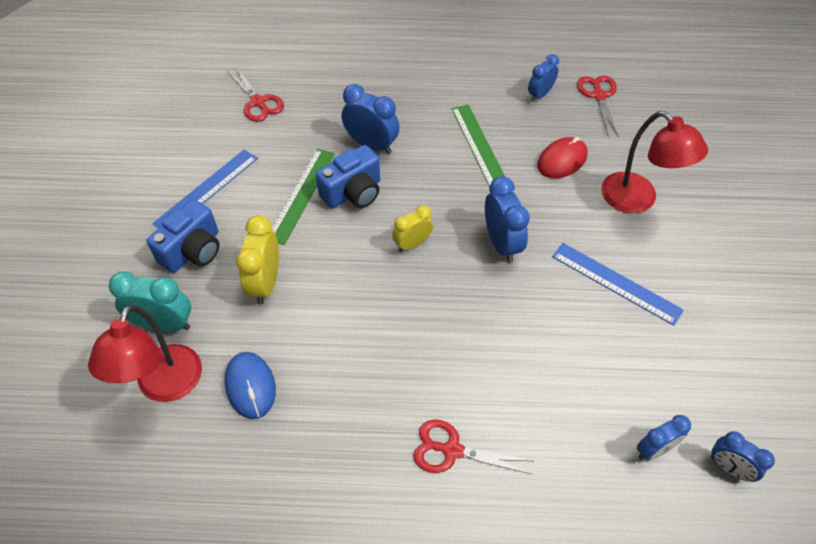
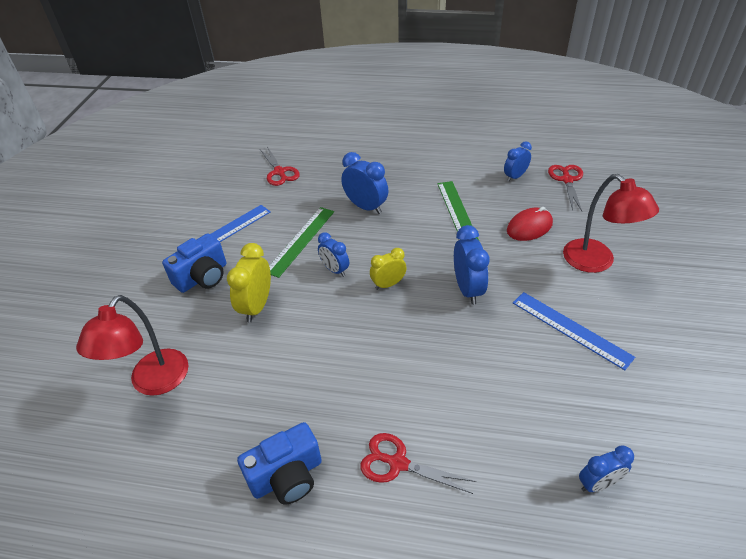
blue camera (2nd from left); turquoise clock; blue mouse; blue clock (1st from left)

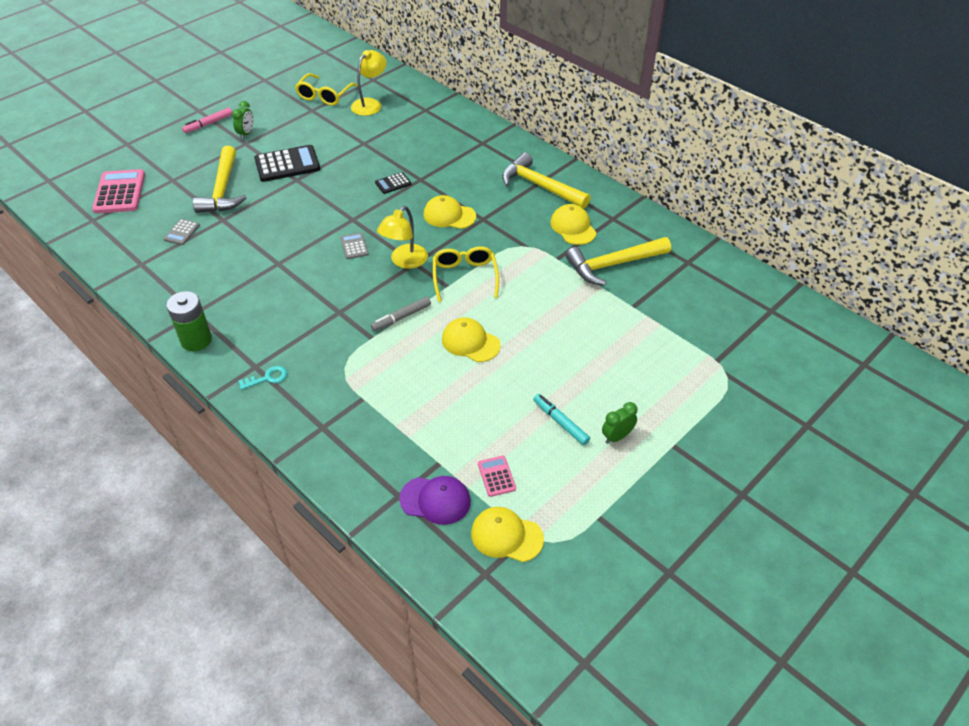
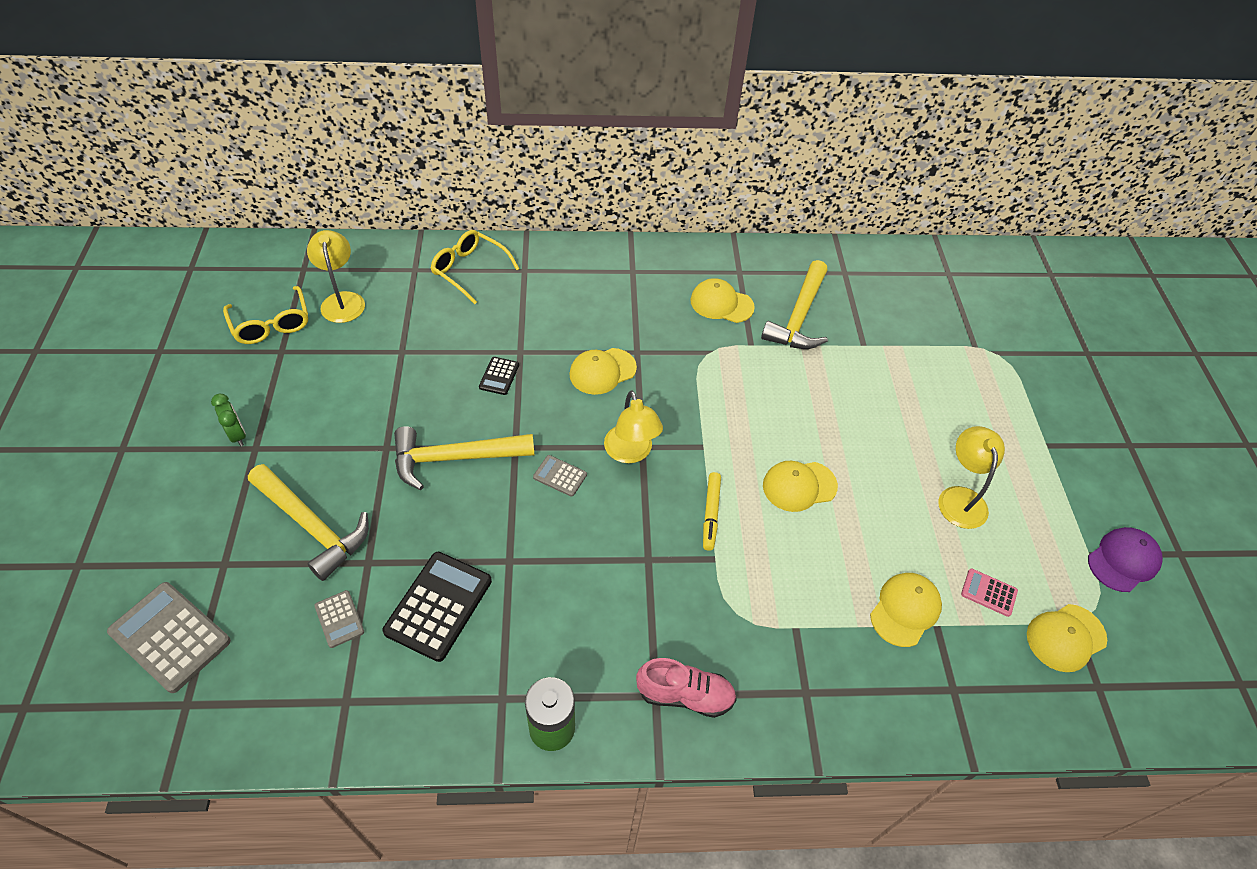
pink marker; black calculator (1st from left); yellow hammer (2nd from left); grey calculator (1st from left); yellow glasses (2nd from left); yellow marker; pink shoe; yellow lamp (3rd from left); green clock (2nd from left in the first image); purple cap; yellow cap (4th from left)

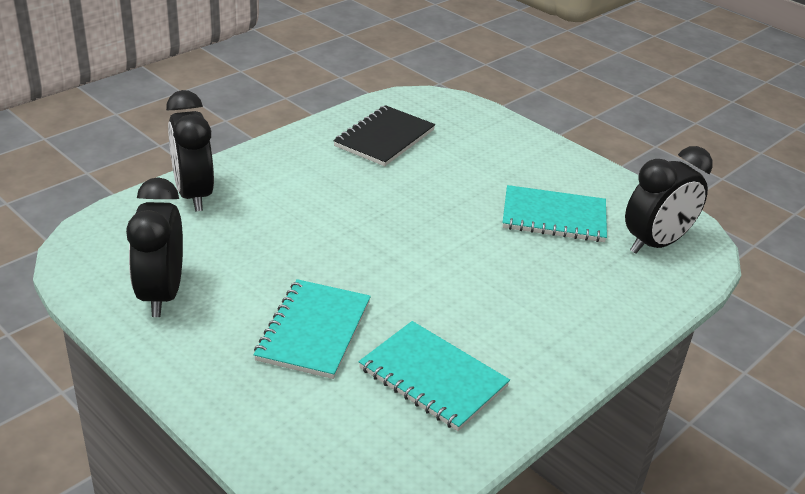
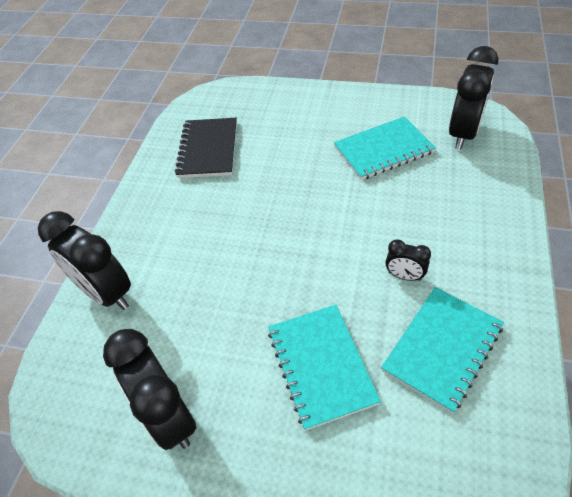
turquoise notebook (3rd from left); black clock (3rd from left)

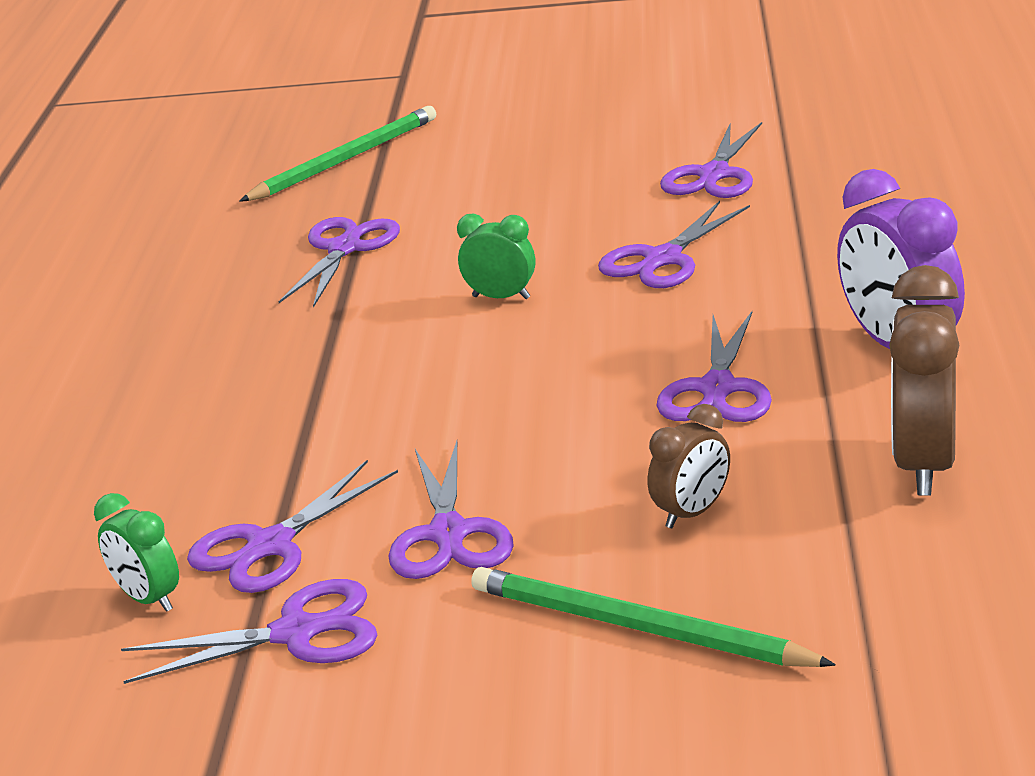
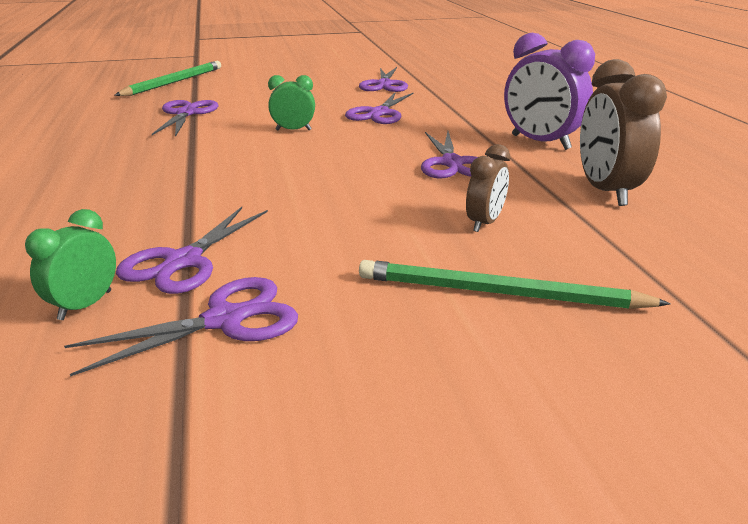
purple scissors (4th from left in the first image); green clock (1st from left)

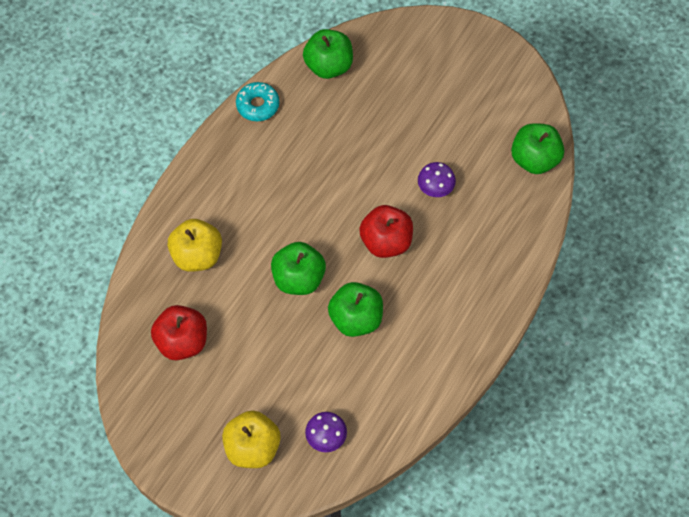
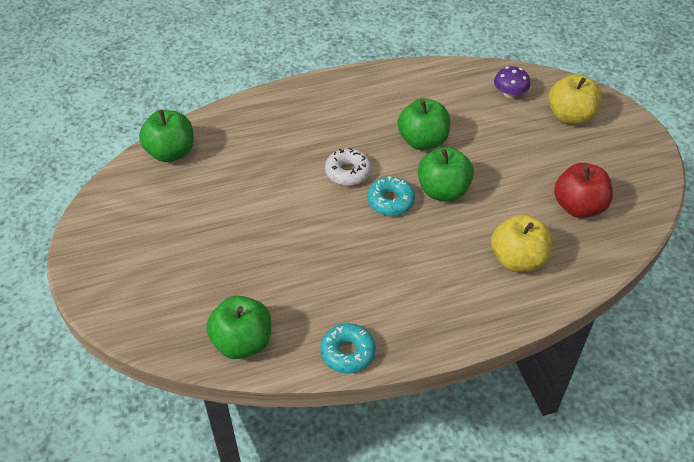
purple mushroom (2nd from left in the first image); white donut; turquoise donut (2nd from left)

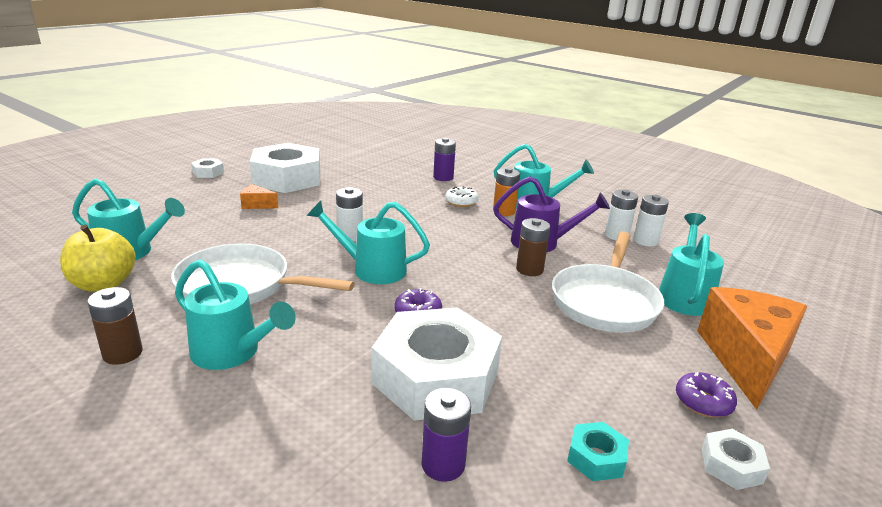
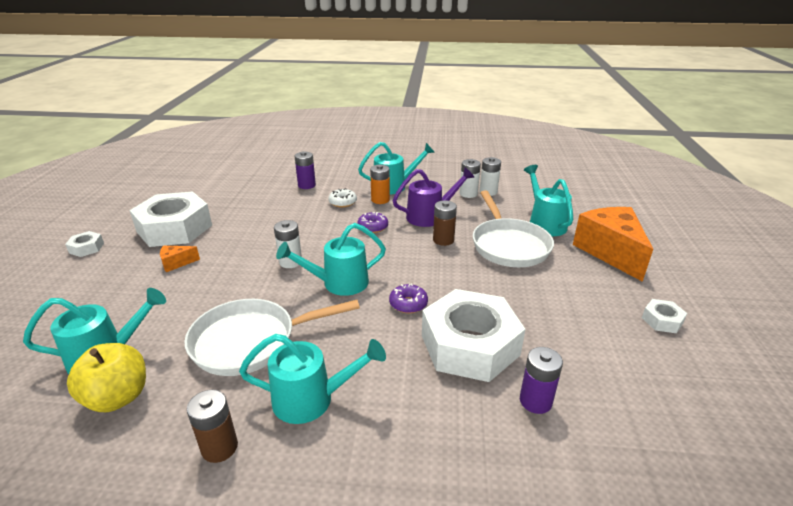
purple donut (1st from left); turquoise nut

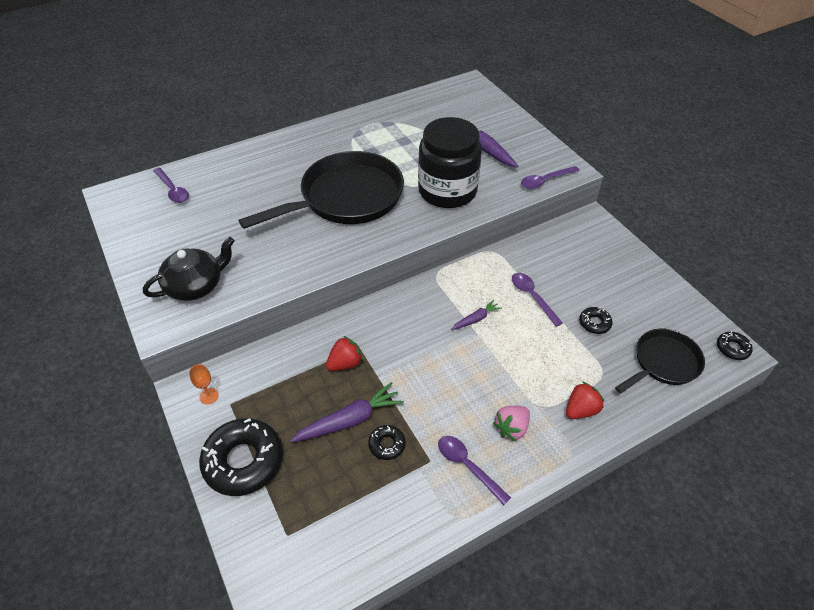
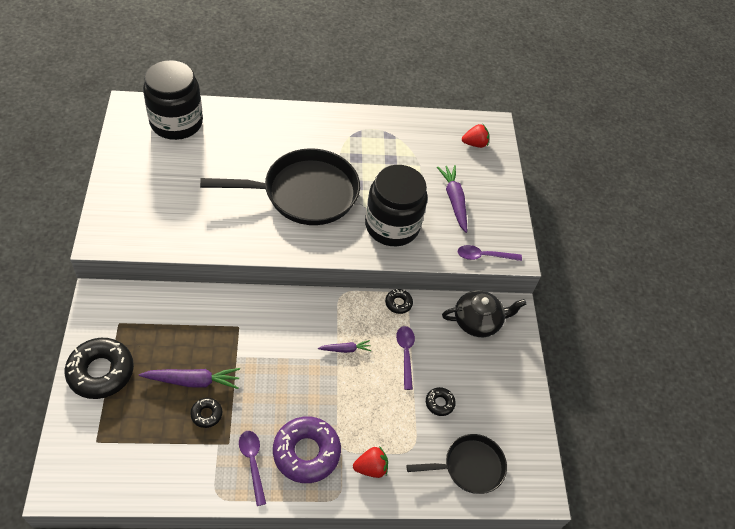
black jar (1st from left); black teapot; black donut (3rd from left); red strawberry (2nd from left); orange goblet; purple donut

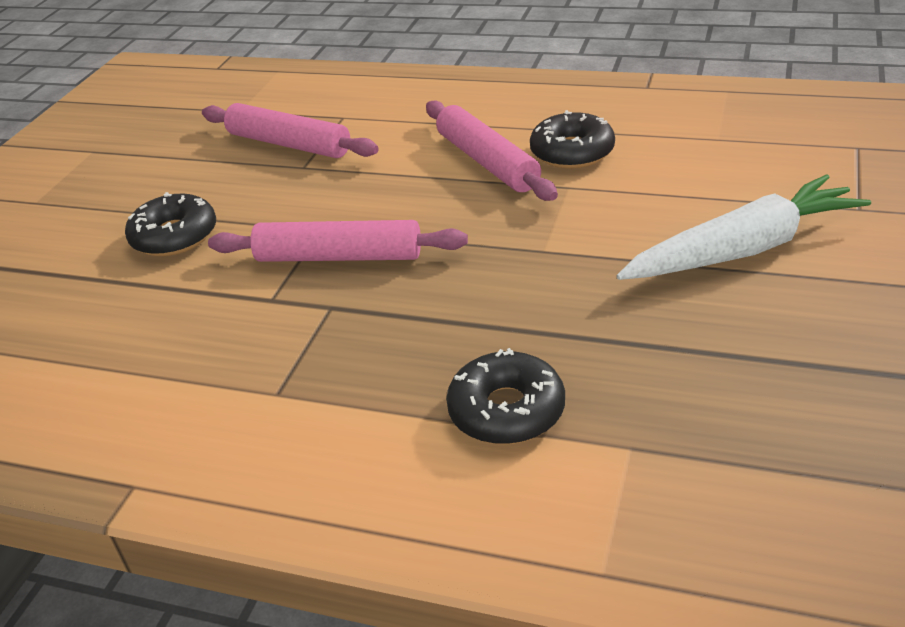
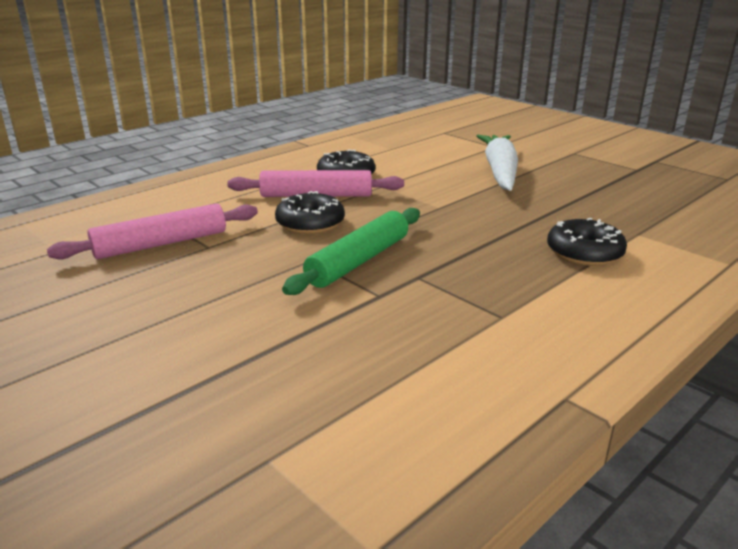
black donut (1st from left); green rolling pin

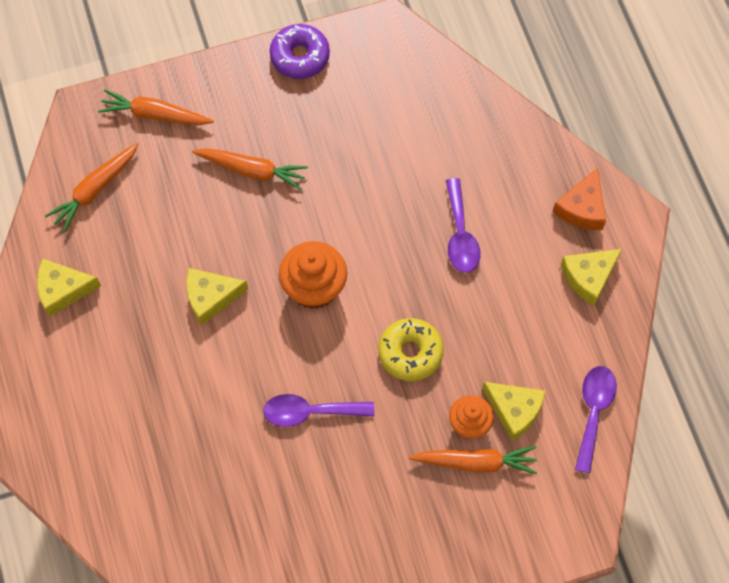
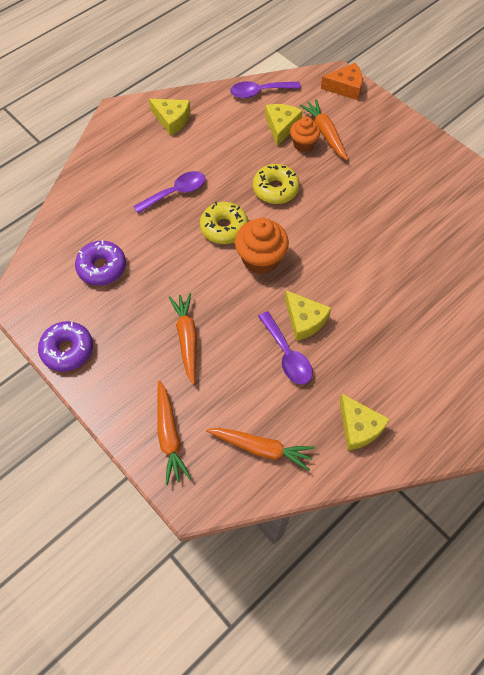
orange cheese; purple spoon (3rd from left); yellow donut (1st from left); purple donut (2nd from left)

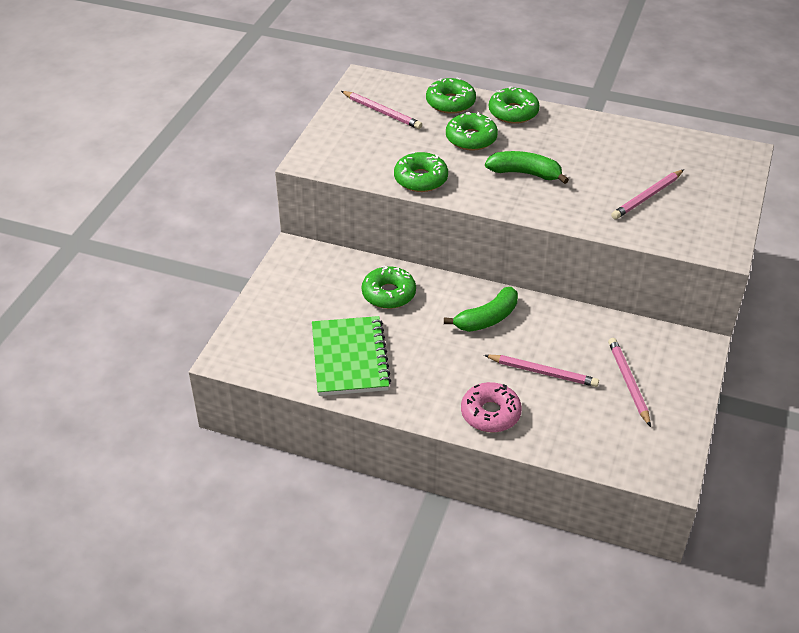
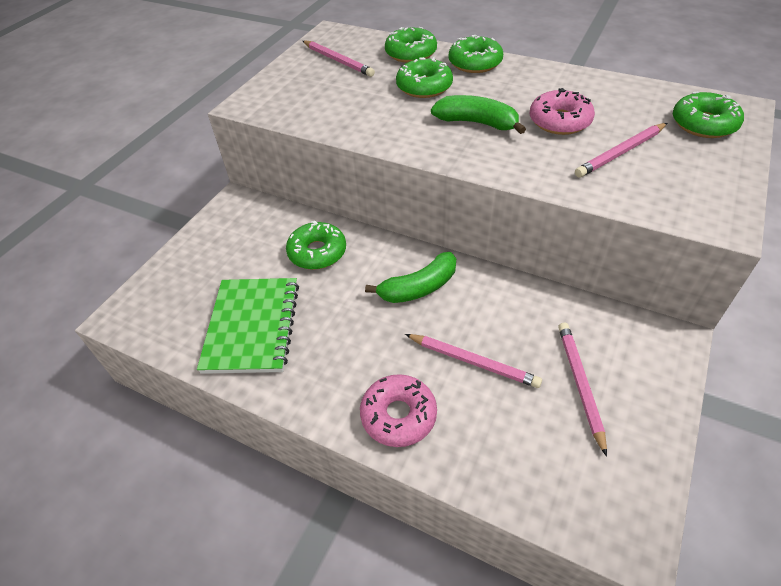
green donut (5th from left); pink donut (2nd from left)

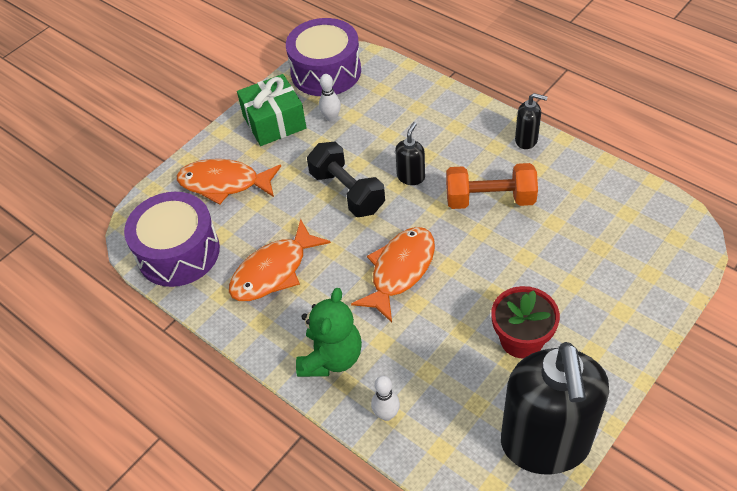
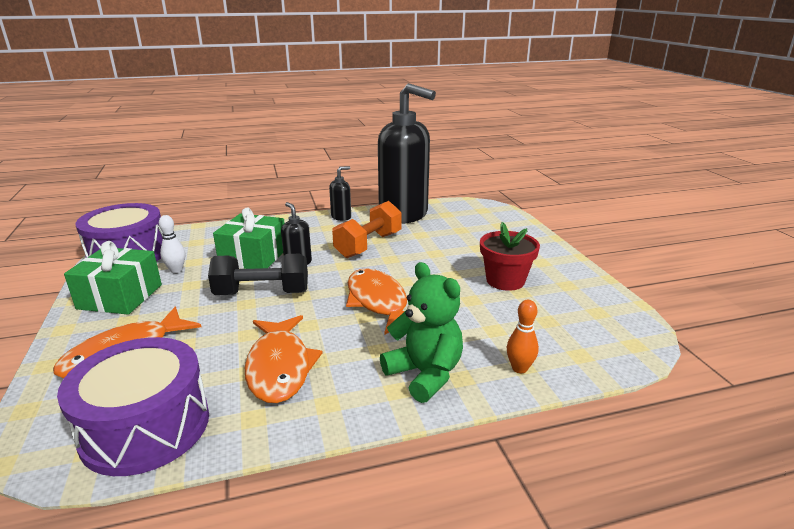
black soap dispenser (3rd from left); orange bowling pin; green gift (2nd from left)

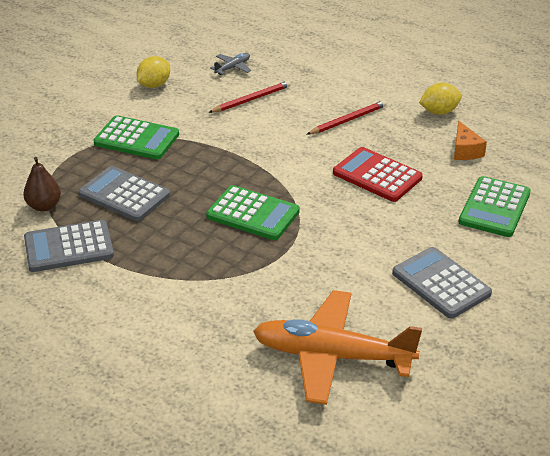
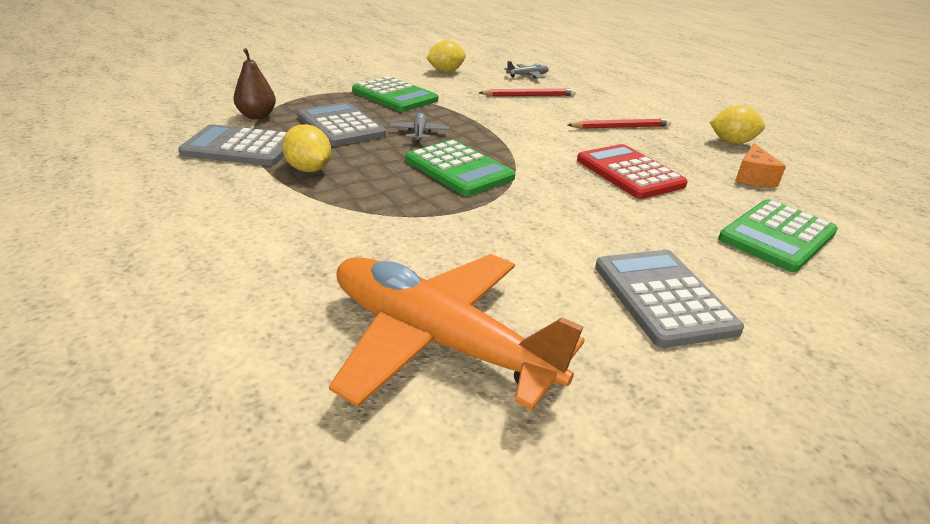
grey plane (1st from left); yellow lemon (1st from left)

